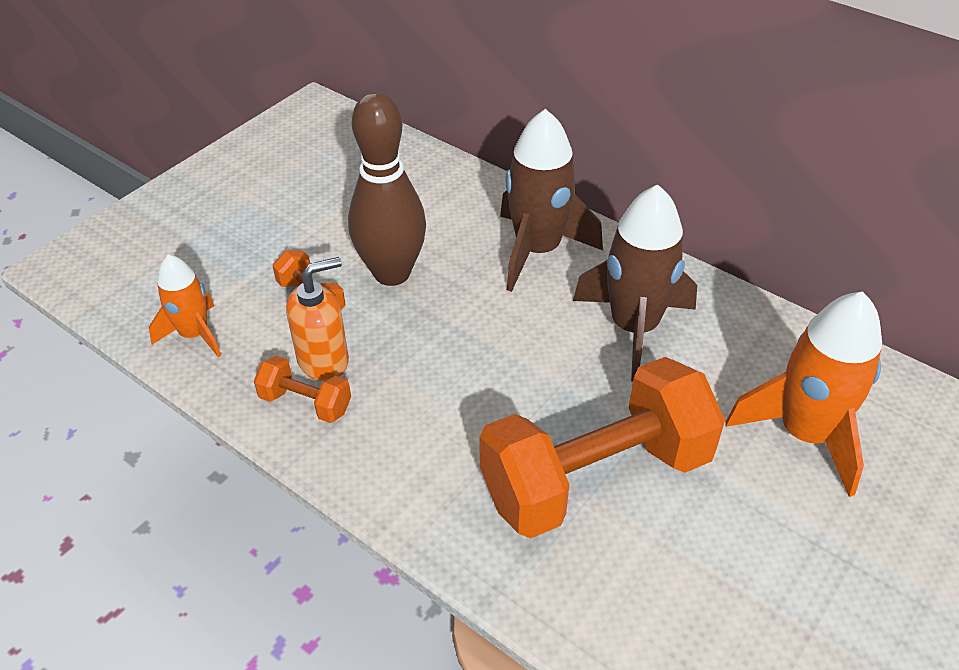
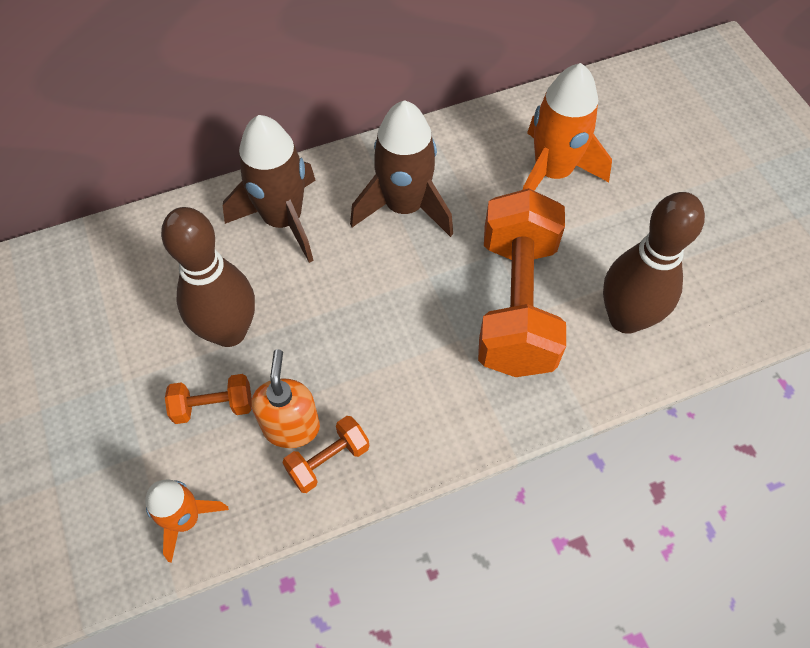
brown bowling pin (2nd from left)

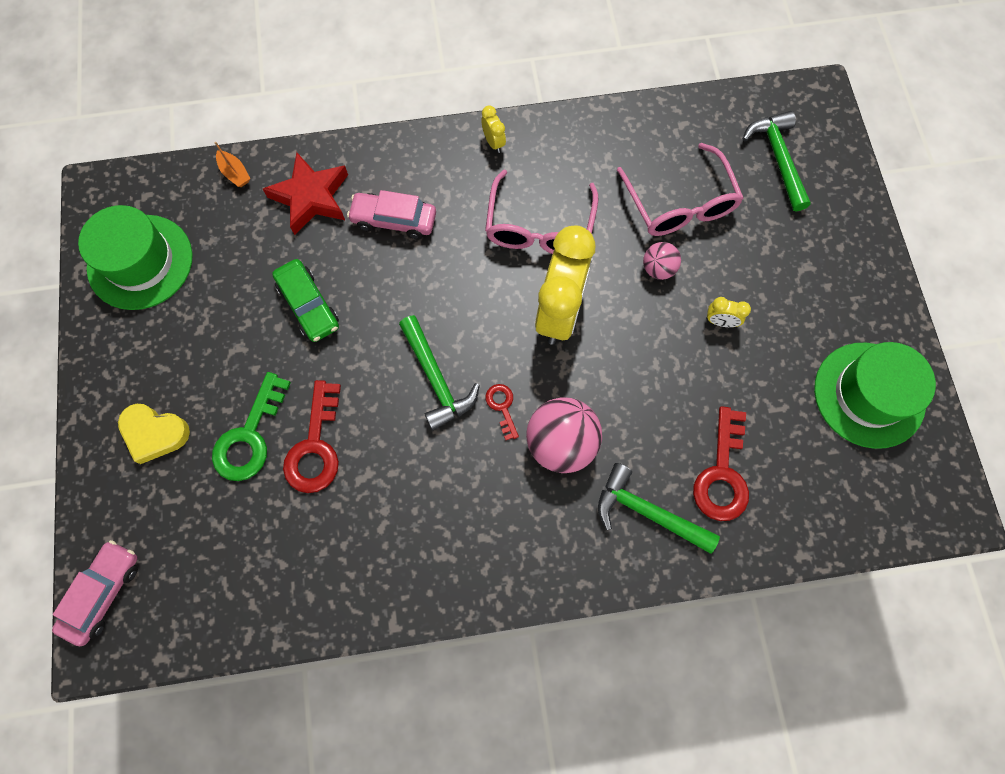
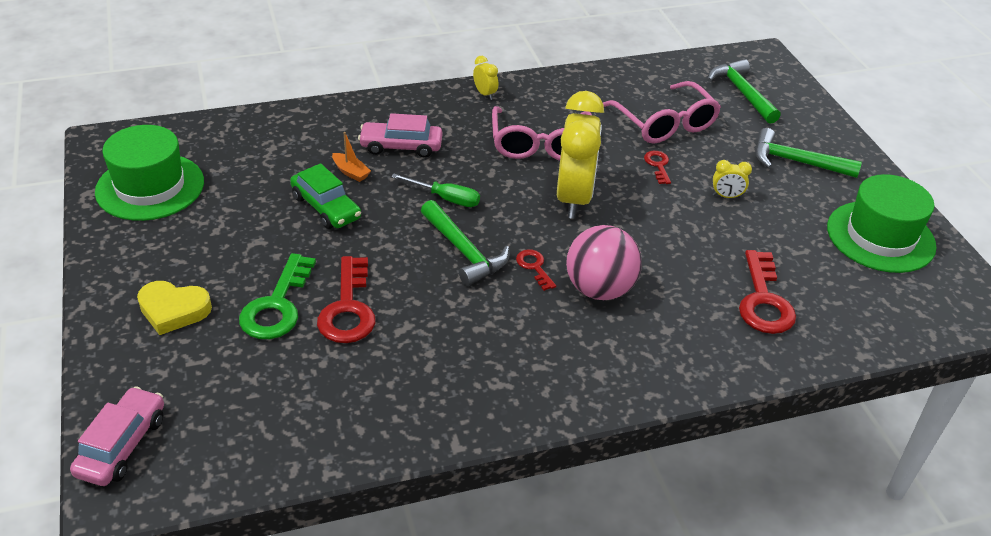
orange boat; red star; red key (3rd from left); green hammer (3rd from left); green screwdriver

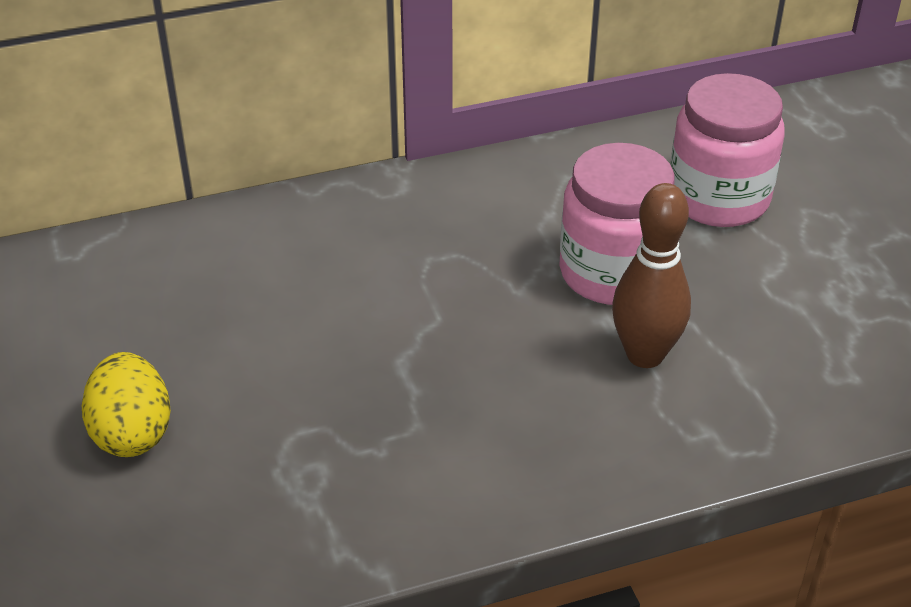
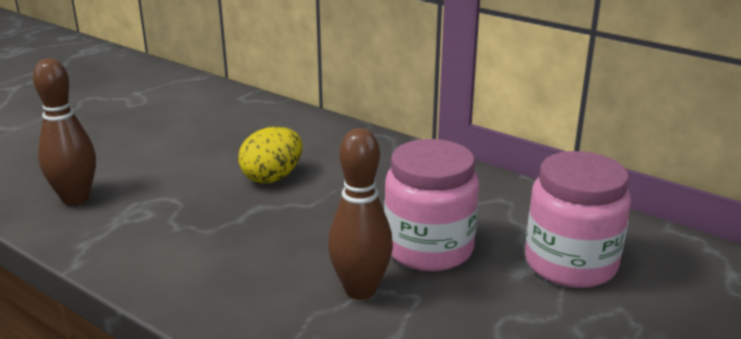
yellow egg; brown bowling pin (1st from left)

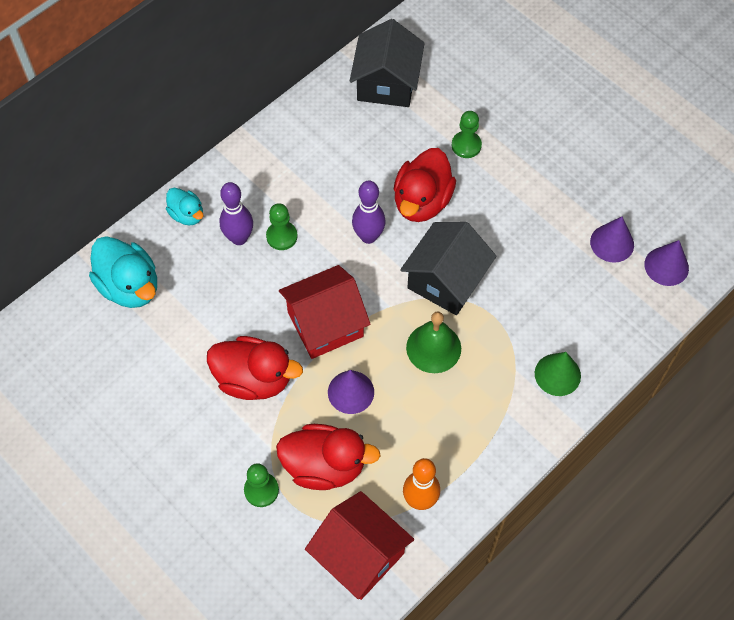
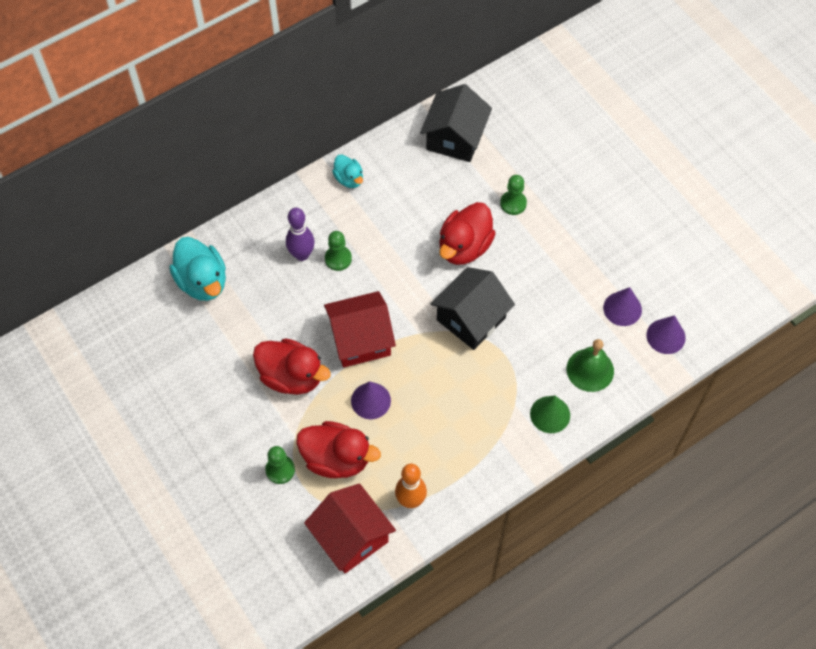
purple bowling pin (2nd from left in the first image); turquoise duck (2nd from left); green bell

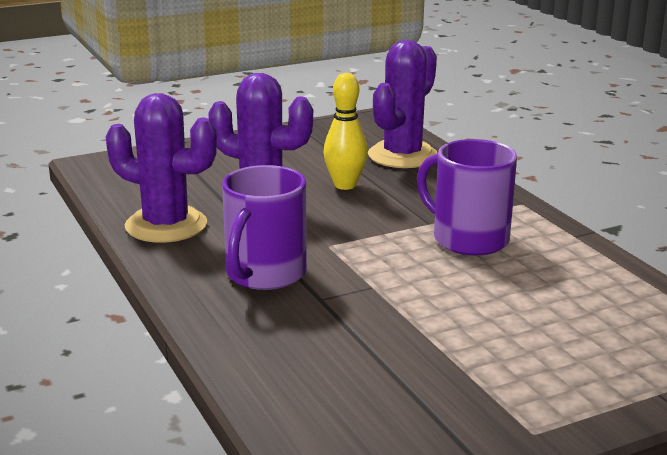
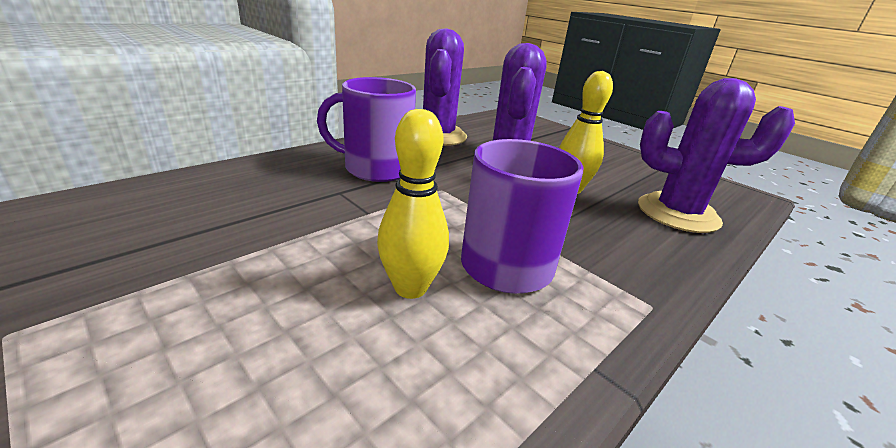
yellow bowling pin (1st from left)

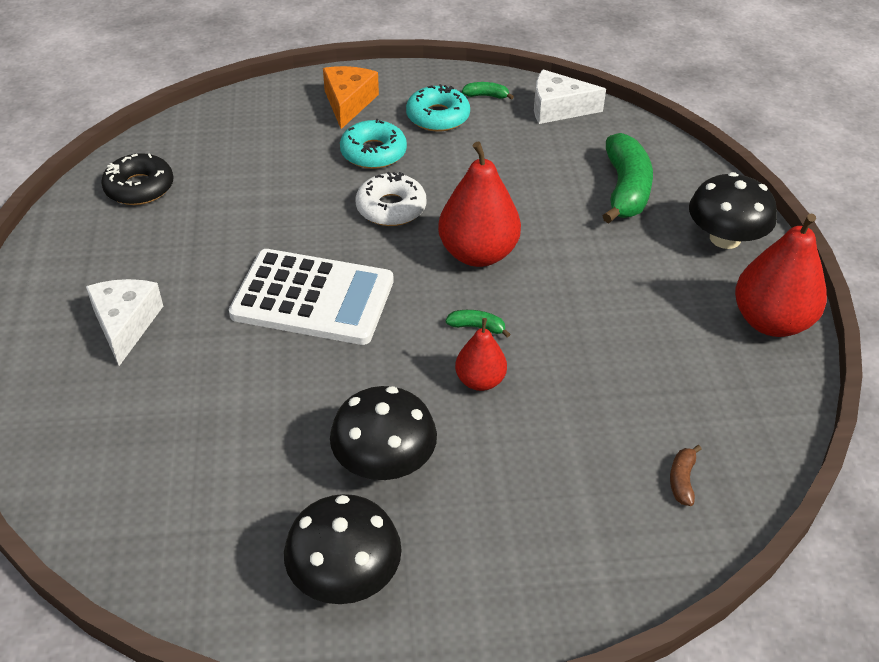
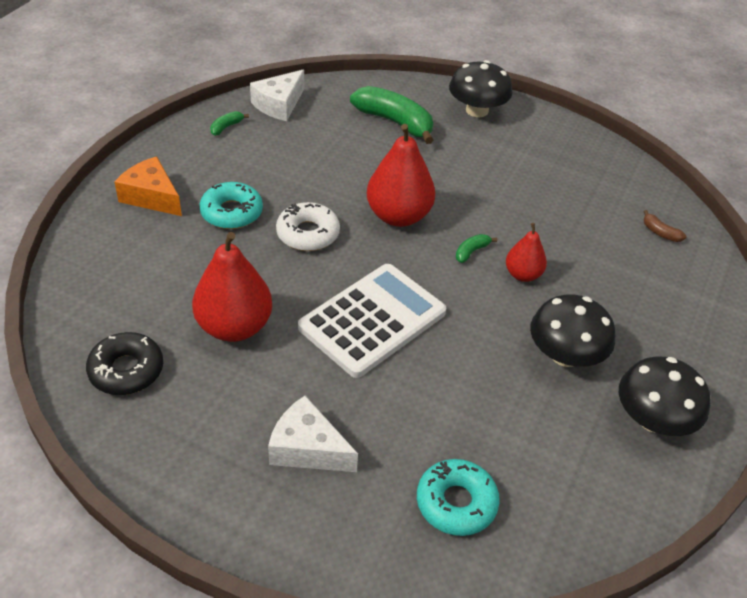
turquoise donut (2nd from left); red pear (1st from left)

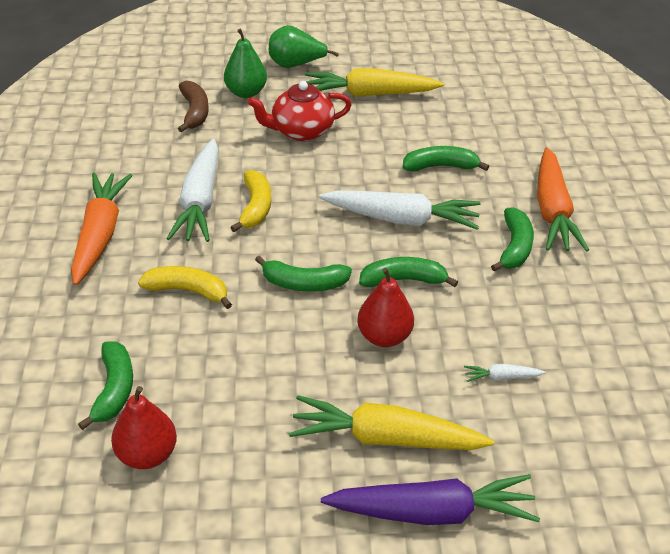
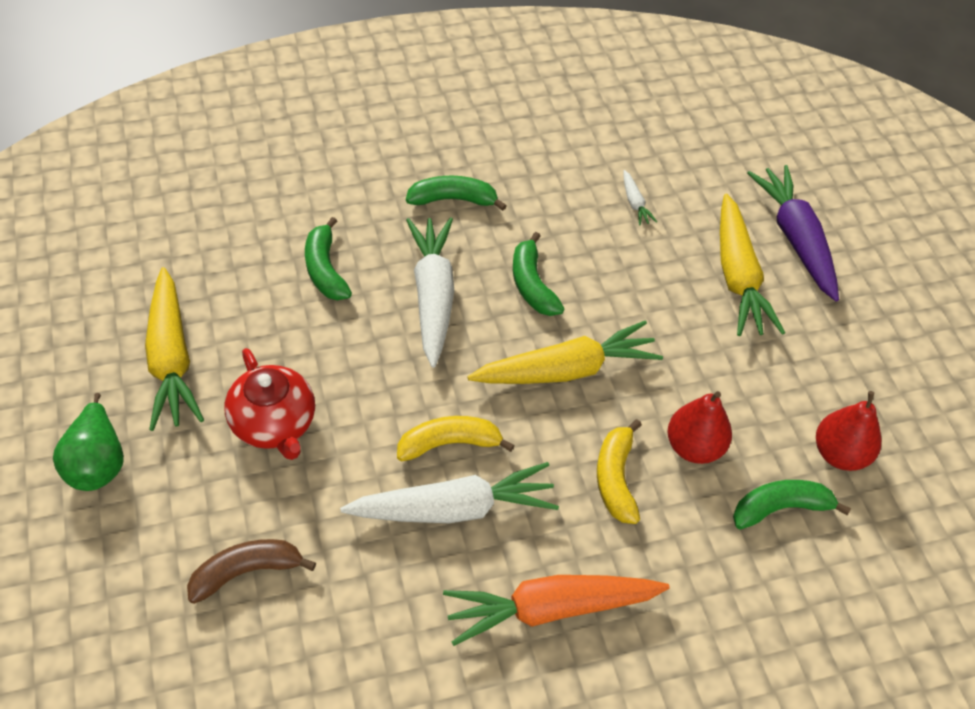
green pear (1st from left in the first image); orange carrot (2nd from left in the first image); yellow carrot (2nd from left); red pear (1st from left)

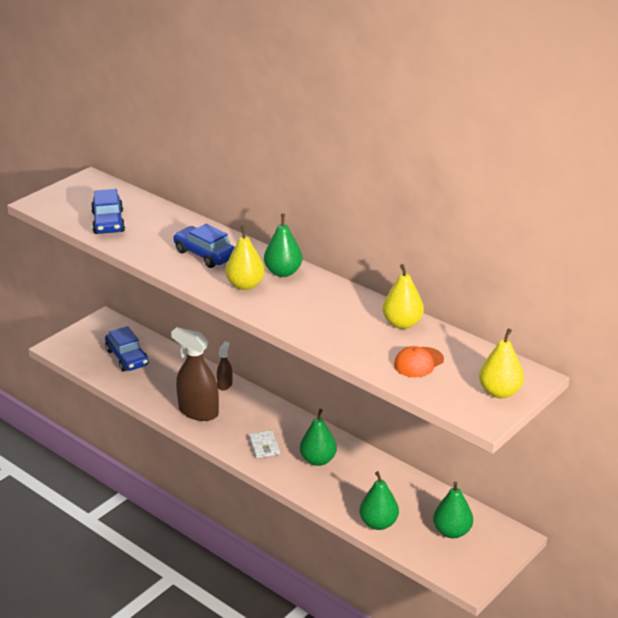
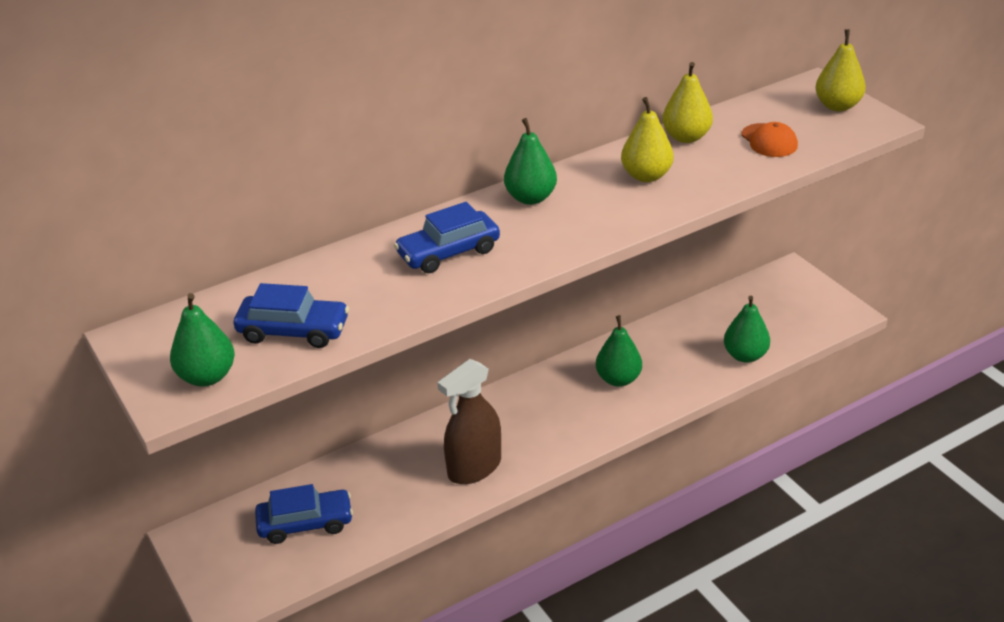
yellow pear (1st from left); brown spray bottle (2nd from left in the first image); white wallet; green pear (1st from left)

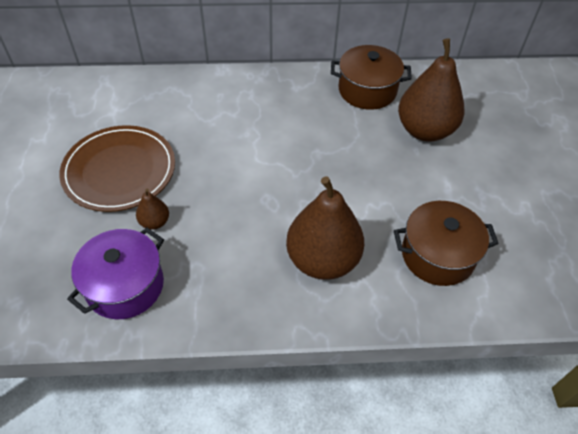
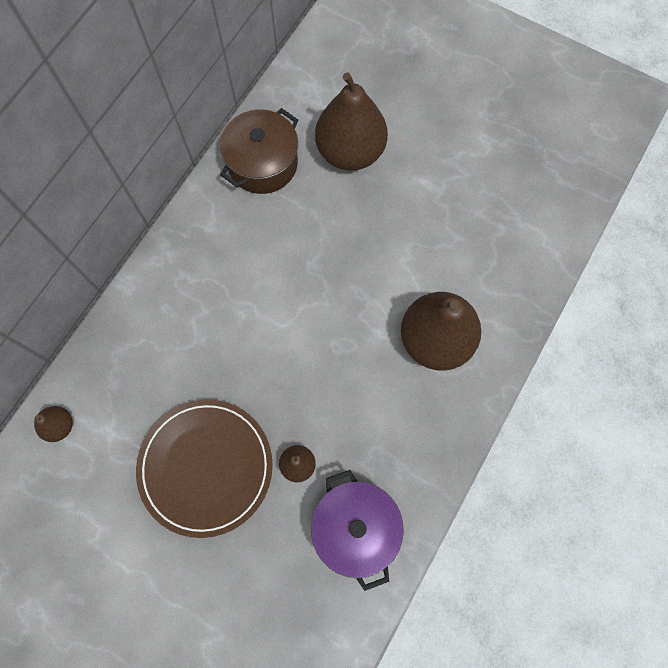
brown pot (2nd from left in the first image); brown pear (1st from left)

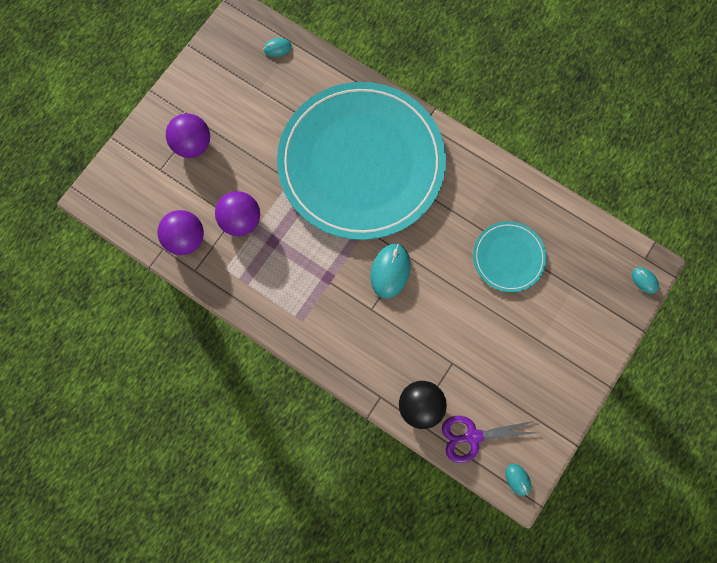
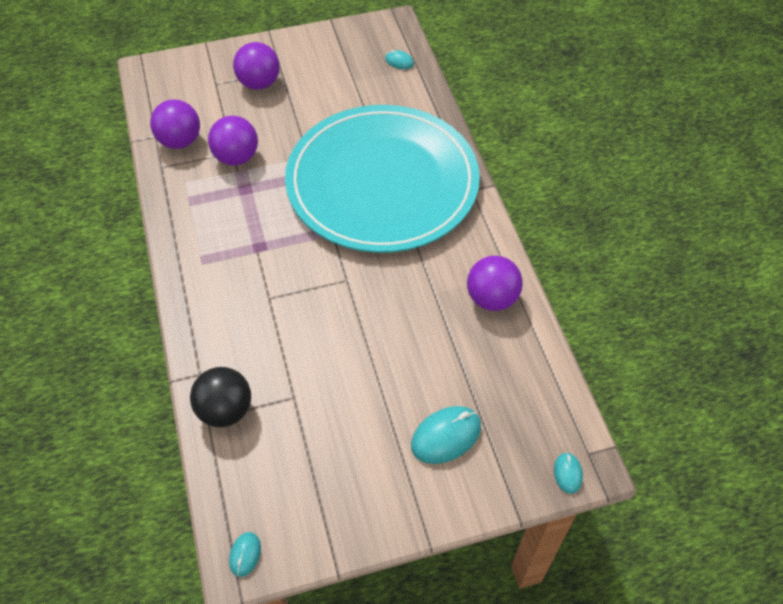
turquoise plate (2nd from left in the first image); turquoise mouse (3rd from left); purple scissors; purple ball (4th from left)

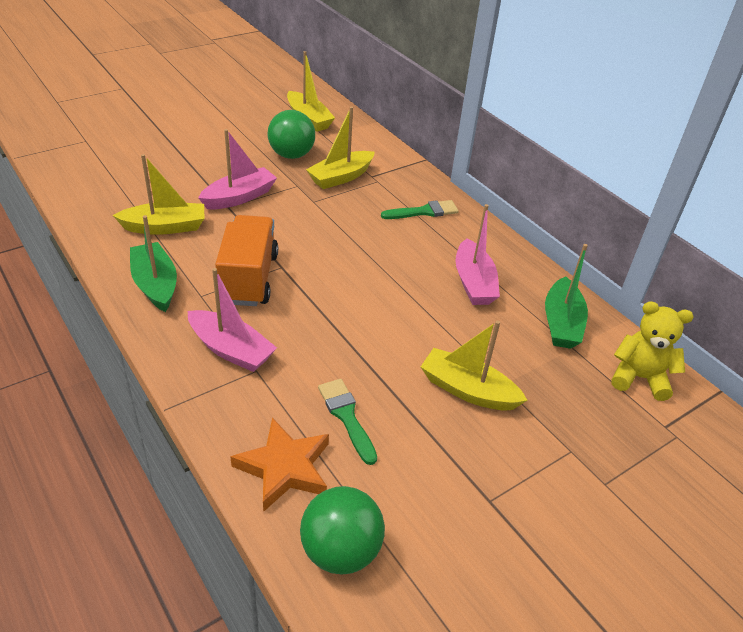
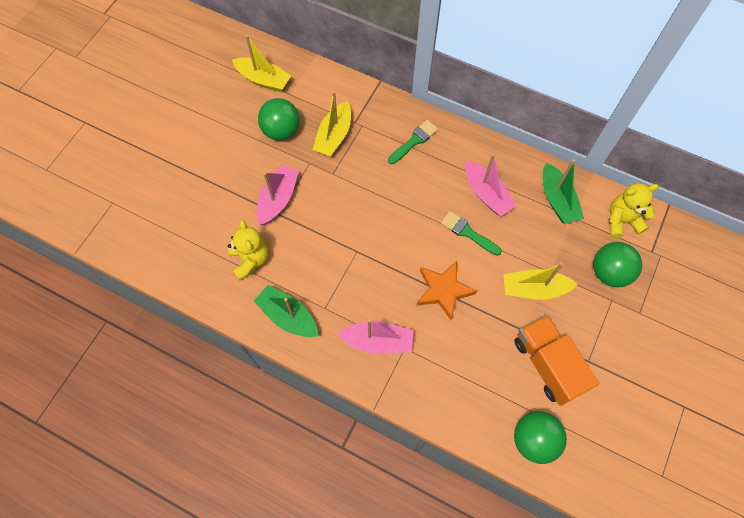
yellow teddy bear (1st from left); orange truck; green brush (2nd from left); orange star; green ball (3rd from left)

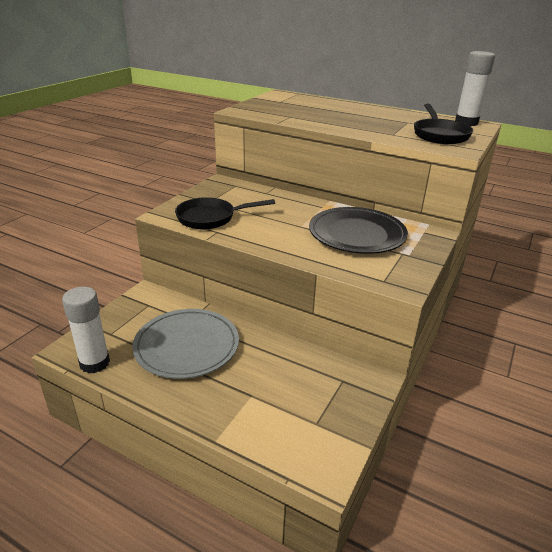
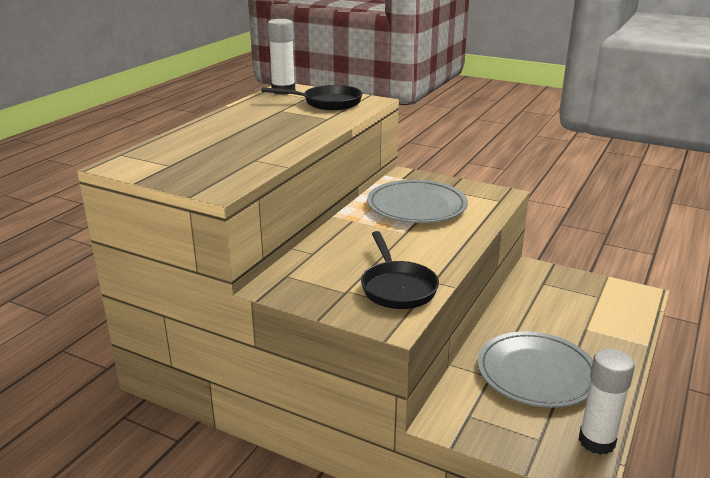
grey plate (1st from left)

